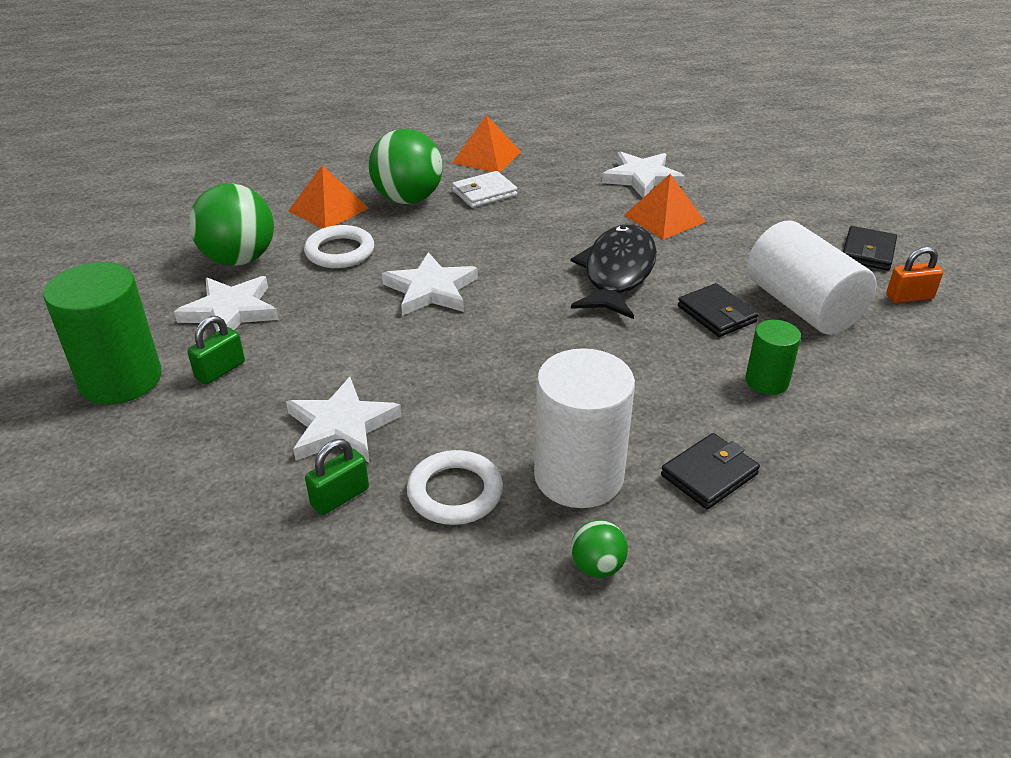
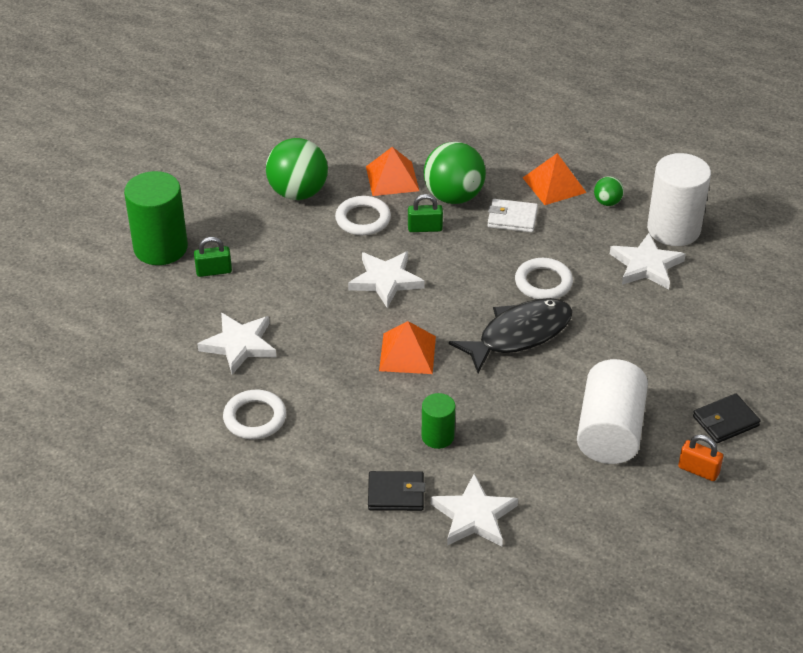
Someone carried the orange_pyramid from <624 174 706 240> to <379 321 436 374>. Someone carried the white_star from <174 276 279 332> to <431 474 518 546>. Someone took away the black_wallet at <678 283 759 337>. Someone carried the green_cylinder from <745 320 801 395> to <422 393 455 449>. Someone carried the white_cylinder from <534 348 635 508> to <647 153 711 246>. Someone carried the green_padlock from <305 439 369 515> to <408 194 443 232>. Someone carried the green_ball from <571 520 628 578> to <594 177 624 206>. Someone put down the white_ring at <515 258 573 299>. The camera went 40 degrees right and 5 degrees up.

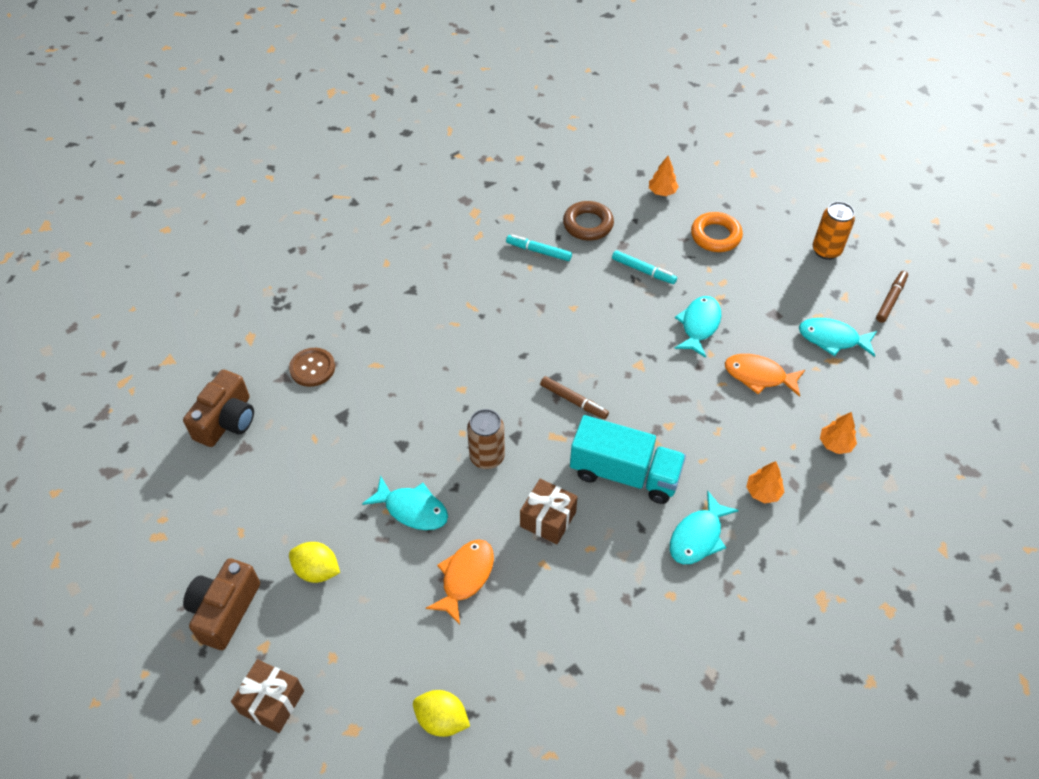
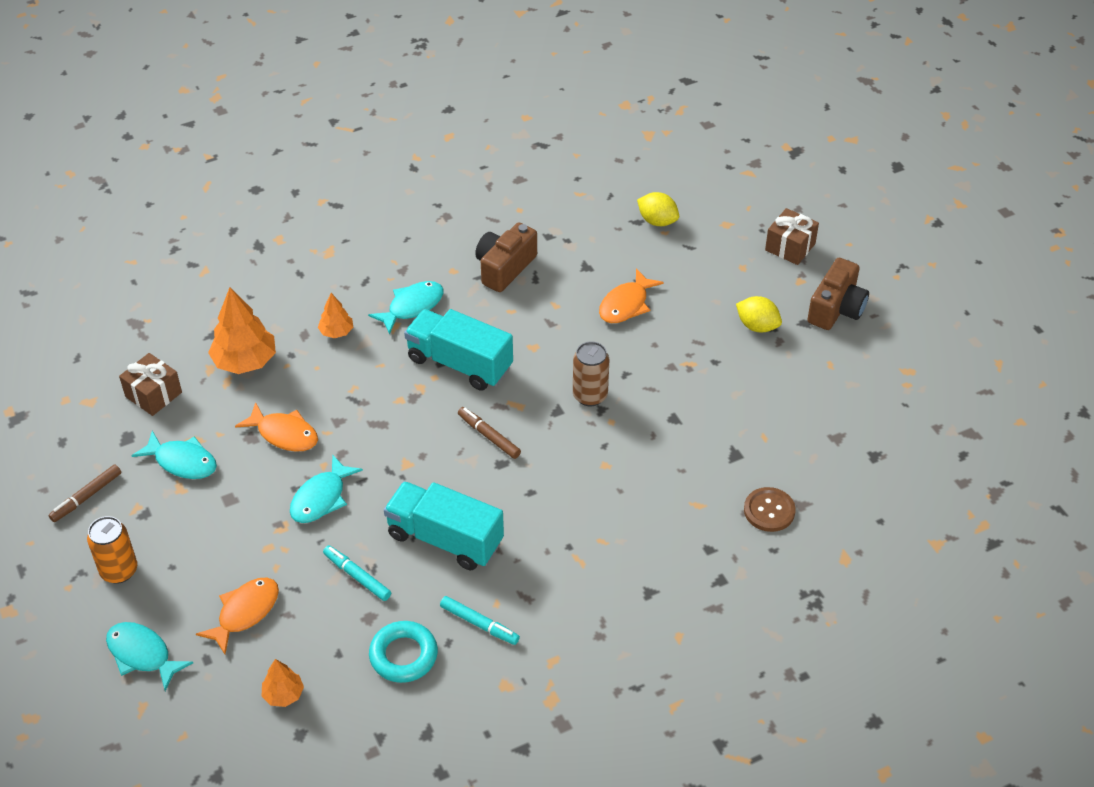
Someone repainted the brown_ring at <563 201 614 241>, which became the turquoise_ring at <369 621 438 683>. Someone swapped the orange_ring at <691 212 743 252> for the orange_fish at <196 578 279 654>. Someone carried the brown_camera from <183 370 254 447> to <475 223 537 292>. Someone scaled the orange_tree at <820 412 857 454> by 1.85. Someone carried the turquoise_fish from <362 475 448 530> to <106 622 193 691>. Someone carried the brown_gift from <520 479 578 544> to <119 353 182 416>. Someone put down the turquoise_truck at <384 481 504 570>. The camera went 170 degrees left and 5 degrees down.

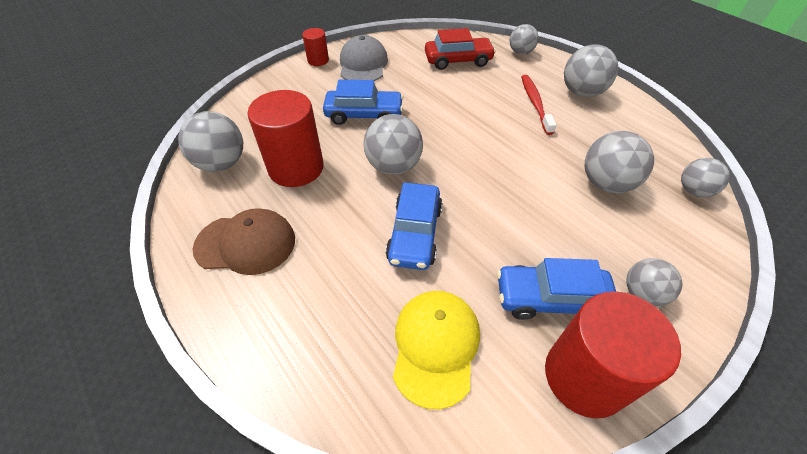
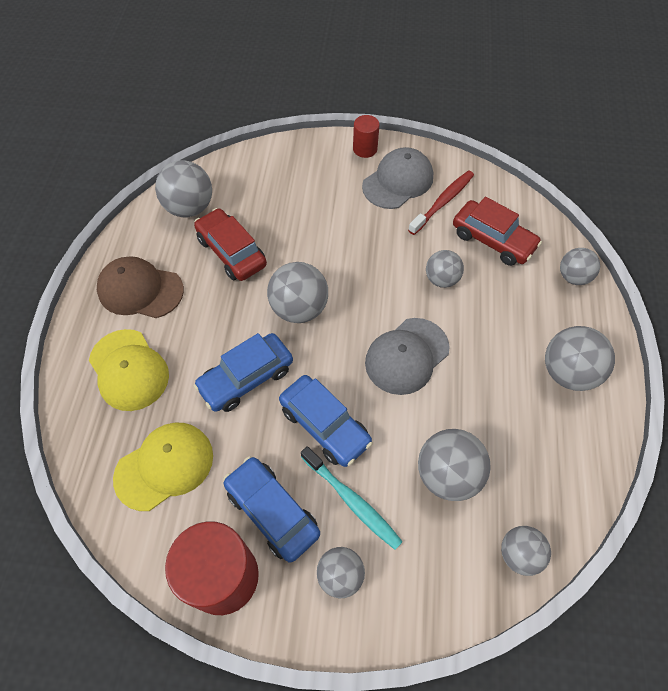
Someone carried the red_toothbrush from <521 75 557 135> to <408 170 474 235>. Someone carried the blue_car from <323 80 404 125> to <279 375 373 467>. Someone swapped the red_cylinder at <247 90 324 187> for the red_car at <194 208 267 281>. Someone rotated the brown_cap at <192 208 295 275> by 150 degrees clockwise. Someone put down the grey_ball at <426 250 464 288>. Someone put down the grey_cap at <365 318 450 395>. Someone put down the yellow_cap at <89 329 169 411>. Someone put down the turquoise_toothbrush at <301 446 403 550>. The camera went 45 degrees right and 10 degrees up.

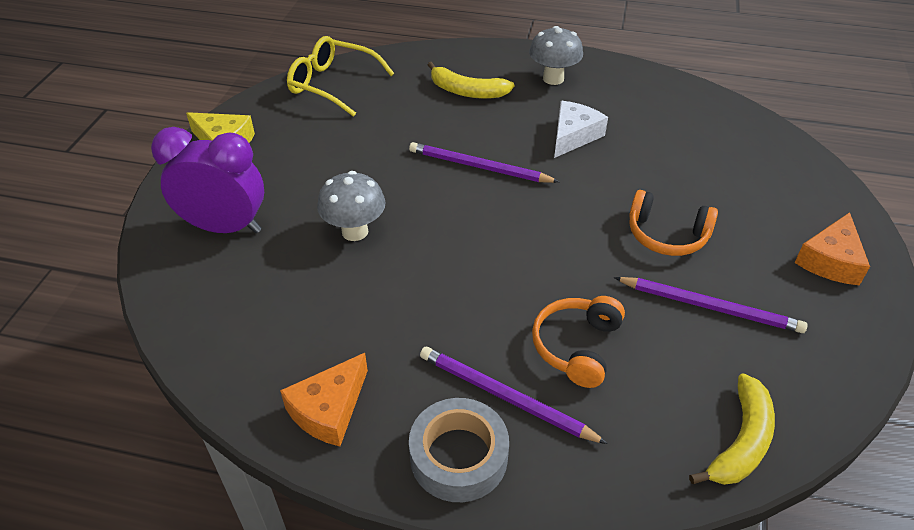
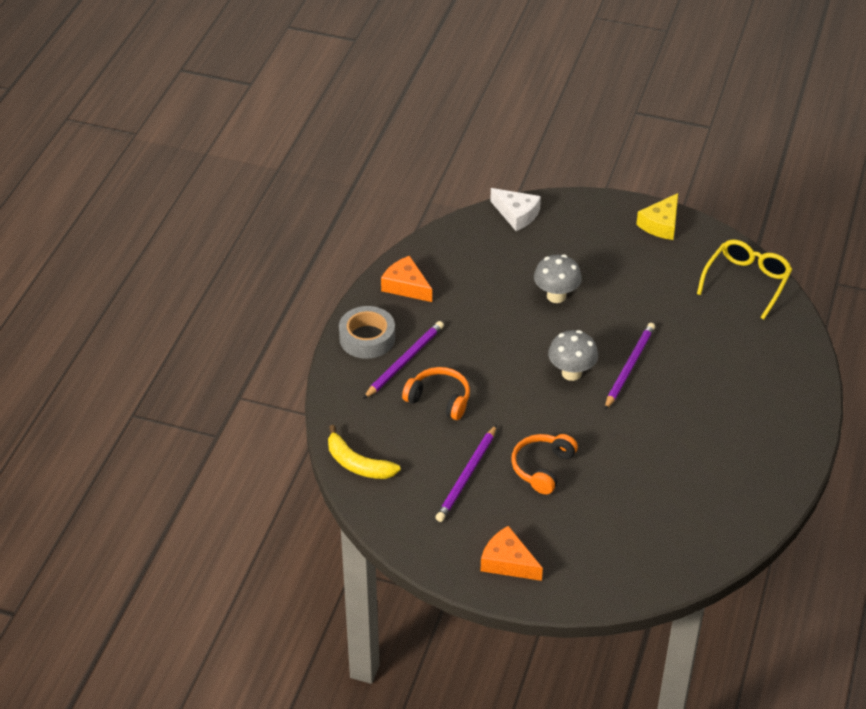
Someone carried the grey_mushroom from <529 26 583 85> to <548 330 598 381>. Someone took away the yellow_banana at <428 62 514 99>. Someone carried the white_cheese from <554 101 608 158> to <490 188 541 231>. Someone took away the purple_clock at <151 127 264 233>. The camera went 95 degrees right and 0 degrees up.

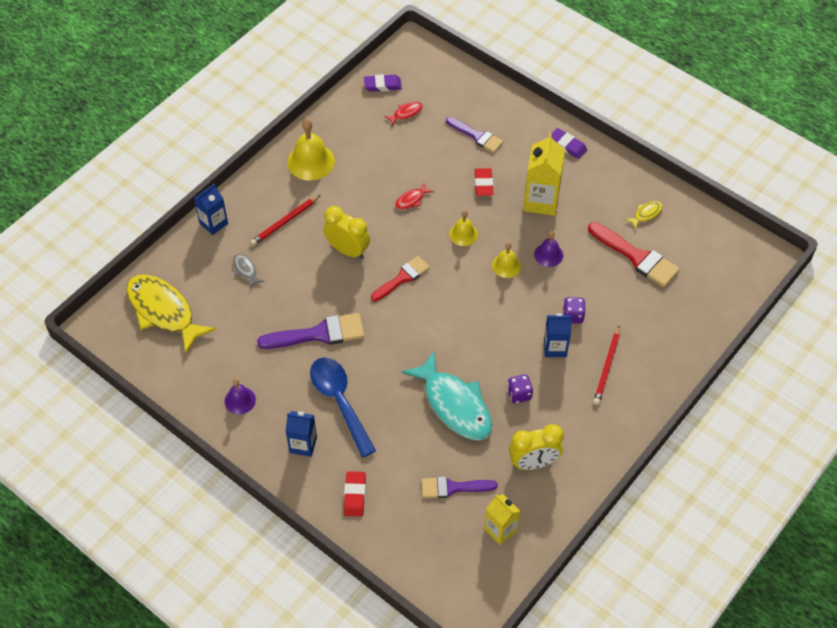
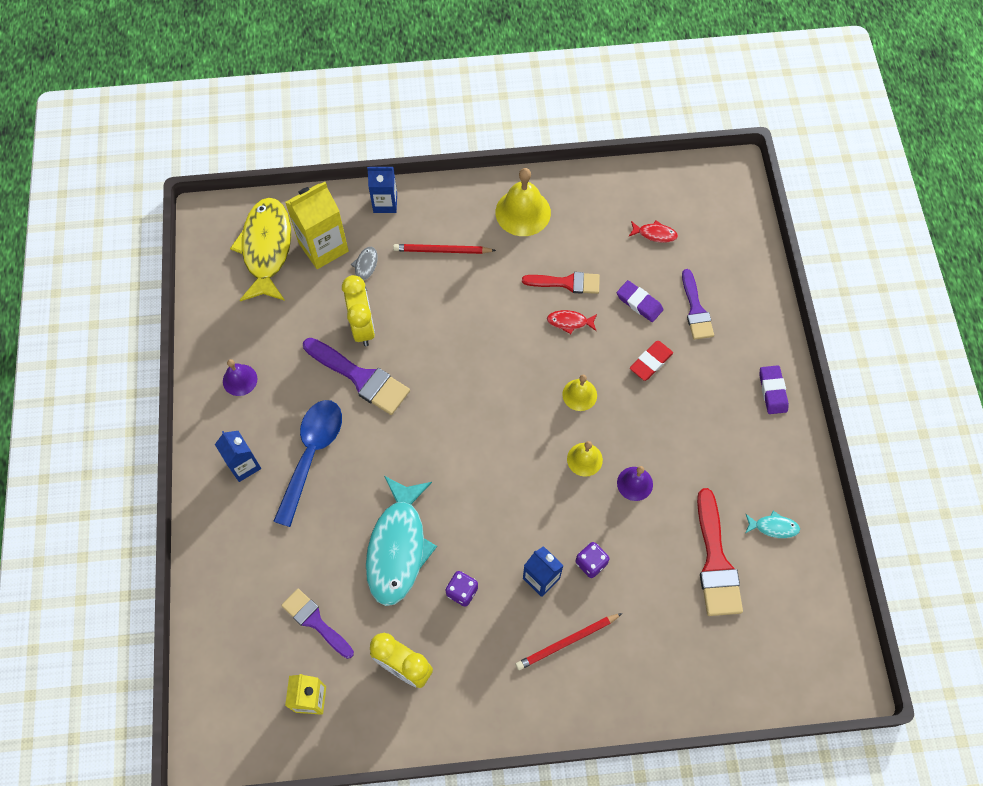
Someone carried the purple_eraser from <364 74 402 92> to <617 280 663 322>. Someone carried the yellow_carton from <523 133 565 216> to <285 182 349 269>. Someone repainted the yellow_fish at <625 201 663 229>, which became the turquoise_fish at <745 511 800 538>. Someone carried the yellow_clock from <323 206 370 259> to <342 275 375 346>. Someone carried the red_brush from <371 256 430 301> to <522 272 600 294>. Someone took away the red_eraser at <344 471 366 516>. The camera went 45 degrees right and 10 degrees up.

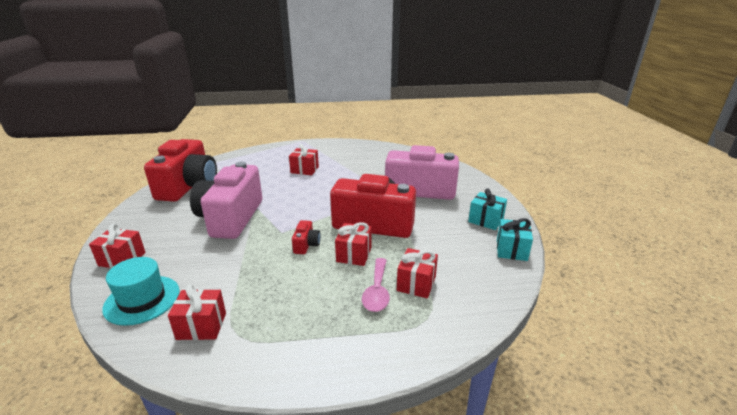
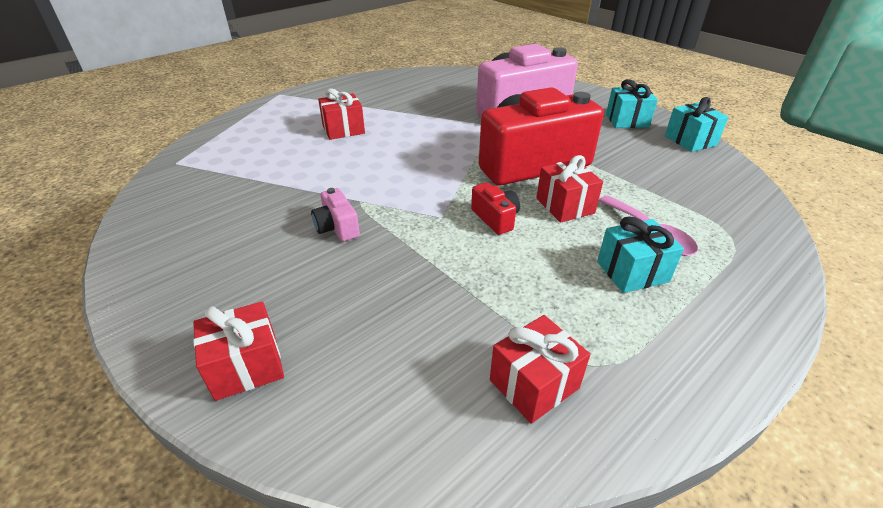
Someone took away the red_camera at <144 139 217 202>. Someone scaled the pink_camera at <190 161 262 239> by 0.40. Someone took away the red_gift at <397 248 438 298>. Someone took away the turquoise_hat at <102 257 180 326>. Someone put down the turquoise_gift at <597 216 684 293>. The camera went 35 degrees left and 10 degrees up.

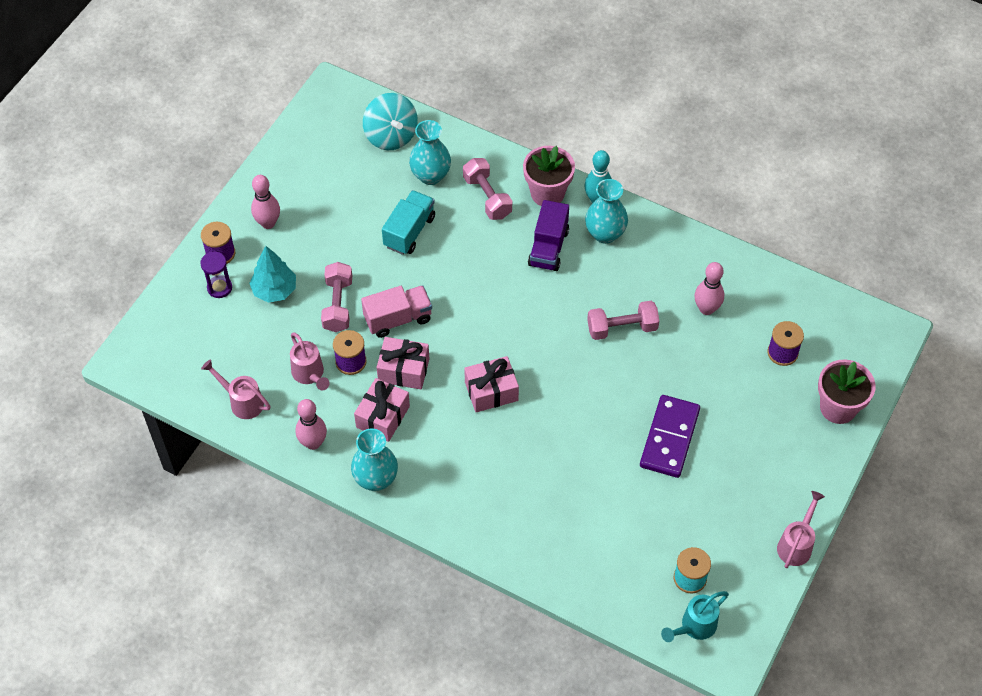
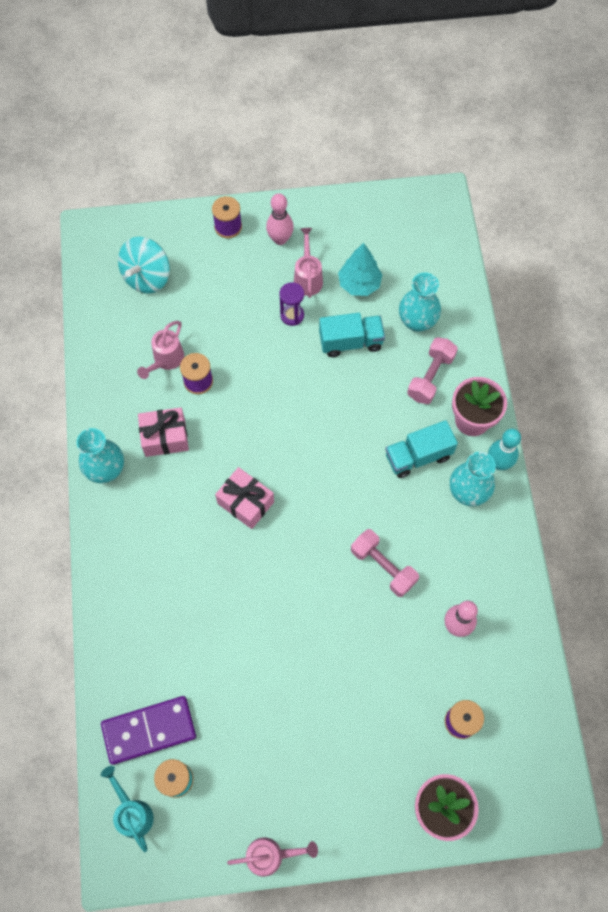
Someone carried the turquoise_spinning_top from <363 93 418 150> to <118 237 170 294>. Someone repainted the purple_truck at <528 200 569 271>, which became the turquoise_truck at <385 420 458 478>. Someone carried the turquoise_tree from <249 246 296 303> to <338 243 383 296>. Someone carried the purple_hourglass from <200 252 232 298> to <279 282 304 326>. Someone took away the pink_dumbbell at <321 262 352 332>. Someone took away the pink_truck at <361 286 432 338>. Someone took away the pink_gift at <377 337 429 389>. Someone carried the pink_watering_can from <201 359 270 419> to <294 228 323 298>. Someone carried the purple_domino from <640 395 700 478> to <101 696 196 765>. Someone took away the pink_bowling_pin at <295 399 327 450>. Someone rotated the turquoise_watering_can at <661 591 729 642> by 45 degrees clockwise. The camera went 55 degrees right and 10 degrees up.

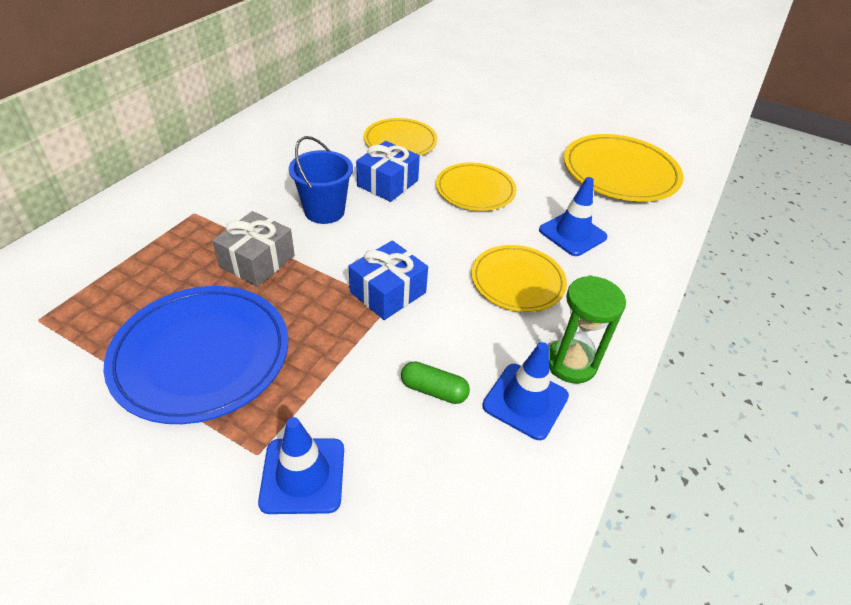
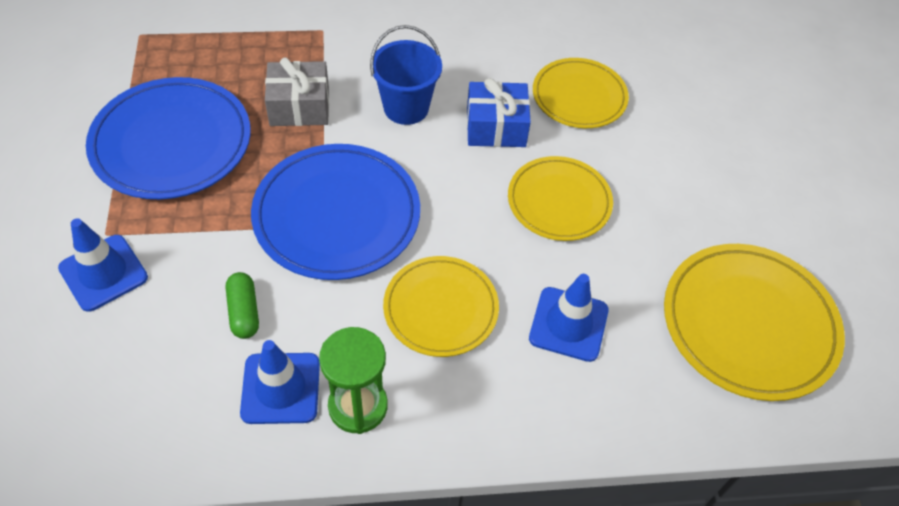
Someone swapped the blue_gift at <349 240 428 320> for the blue_plate at <251 144 420 280>. The camera went 55 degrees right and 10 degrees up.

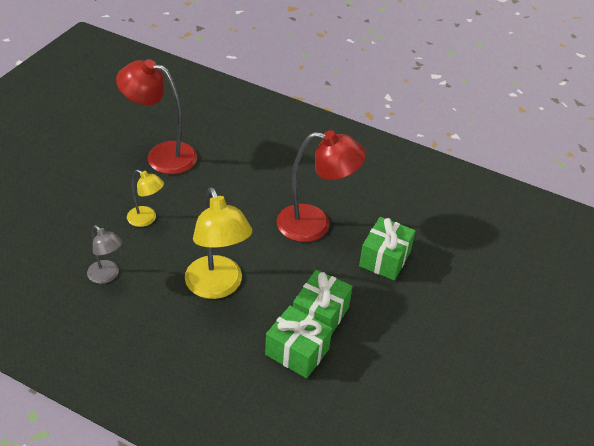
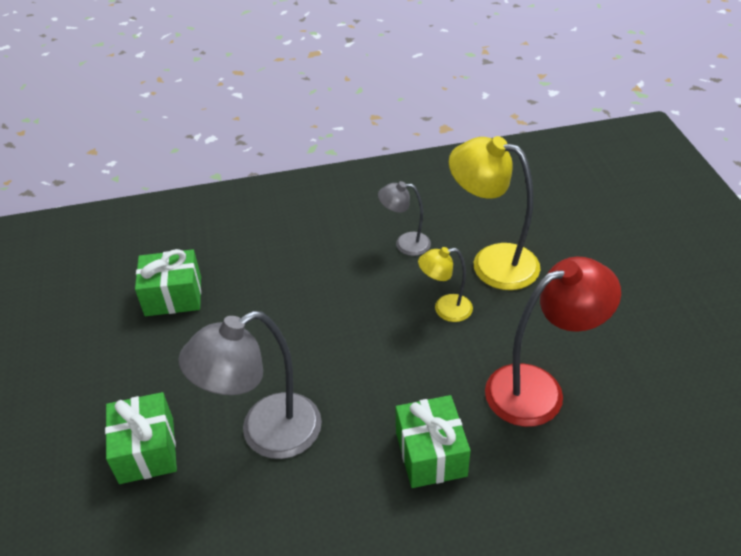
Someone repainted the red_lamp at <277 130 366 242>, which became the grey_lamp at <178 311 322 459>. Someone carried the yellow_lamp from <185 187 252 299> to <449 136 540 290>. Someone carried the green_gift from <293 270 352 335> to <396 395 471 488>. The camera went 145 degrees right and 0 degrees up.

